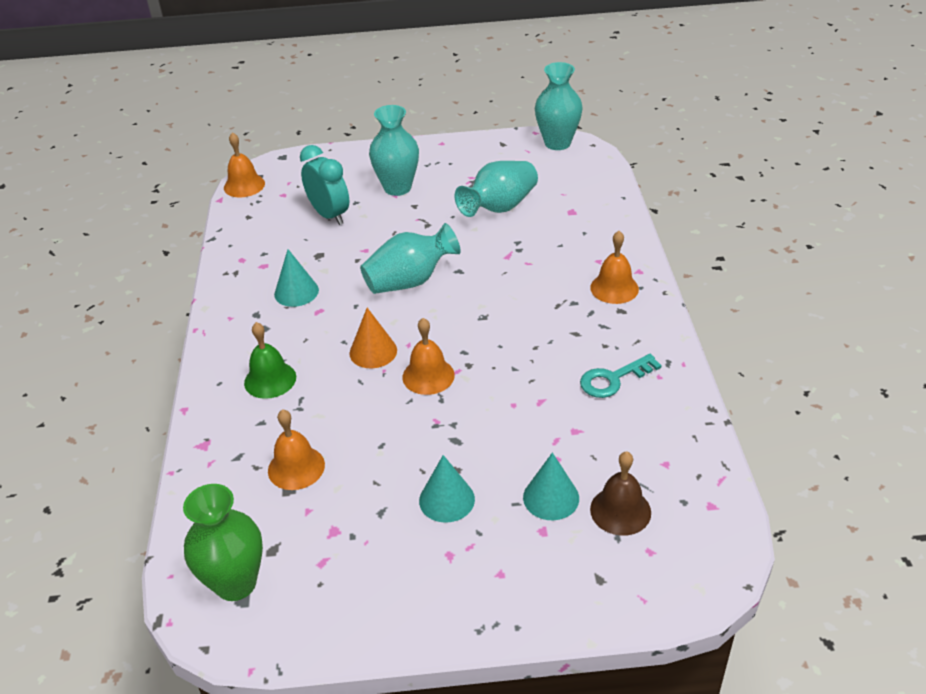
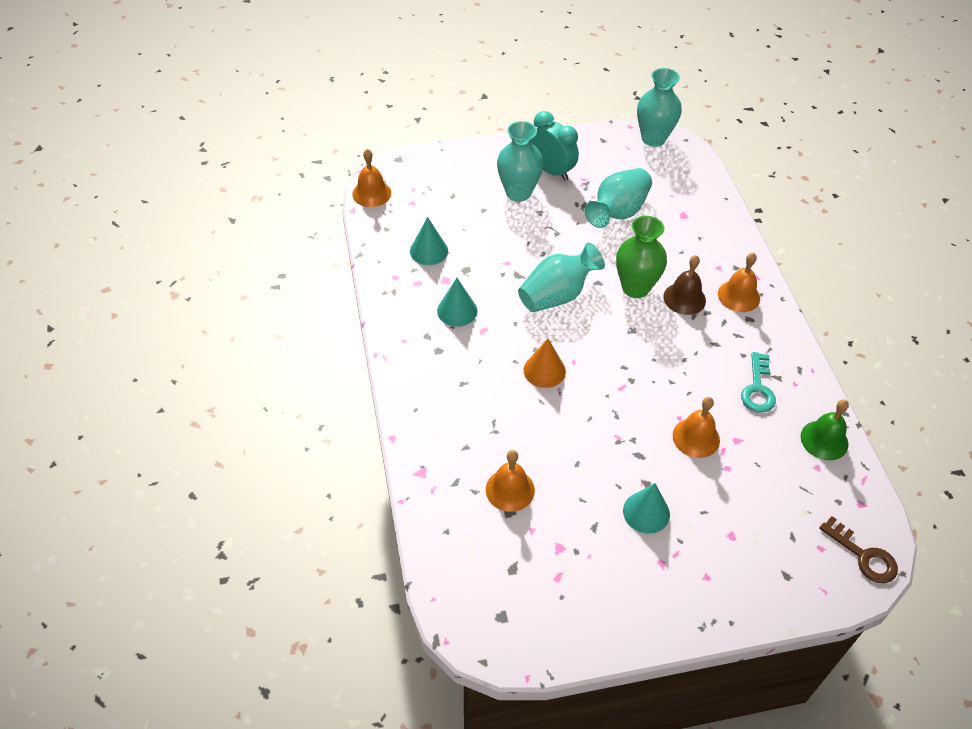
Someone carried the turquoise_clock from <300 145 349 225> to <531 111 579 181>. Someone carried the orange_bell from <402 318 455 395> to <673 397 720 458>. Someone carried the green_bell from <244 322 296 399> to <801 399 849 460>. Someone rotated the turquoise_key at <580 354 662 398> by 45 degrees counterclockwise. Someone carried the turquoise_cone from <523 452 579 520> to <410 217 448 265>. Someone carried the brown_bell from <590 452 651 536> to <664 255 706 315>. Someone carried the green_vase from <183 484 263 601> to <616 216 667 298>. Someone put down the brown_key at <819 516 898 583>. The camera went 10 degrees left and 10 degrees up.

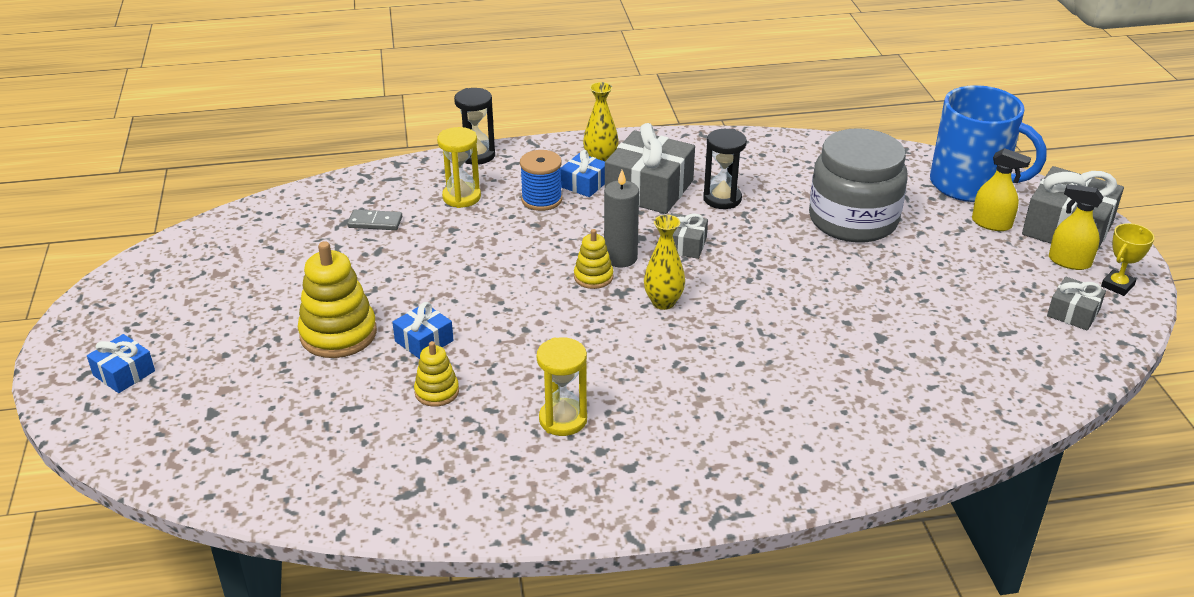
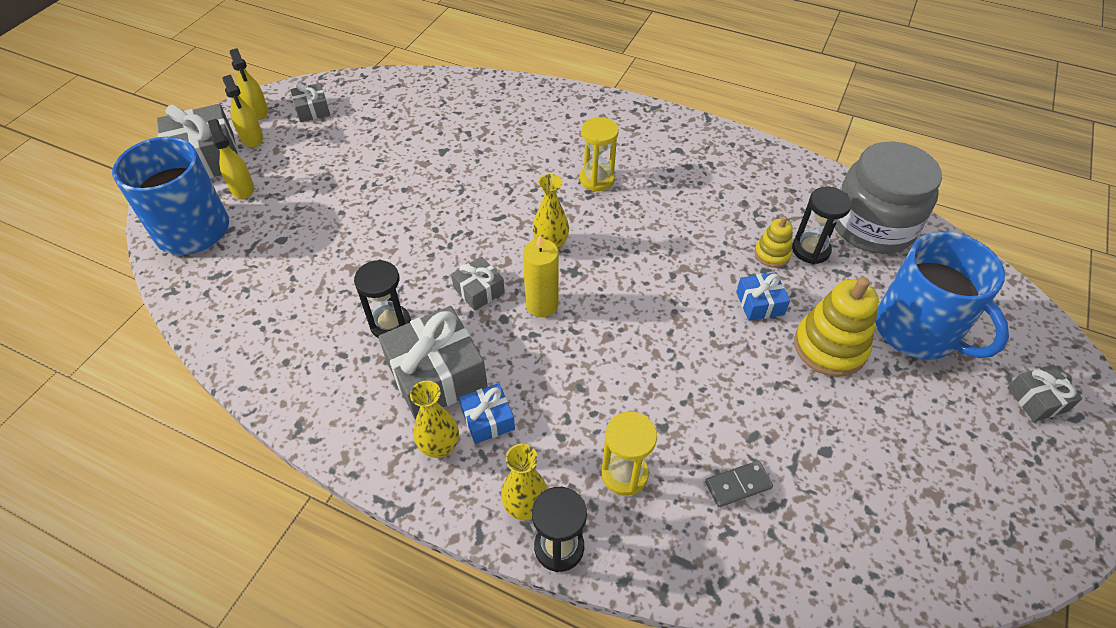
Someone carried the grey_jar from <809 128 908 243> to <835 142 942 254>. Someone took away the blue_spool at <520 150 562 211>. Someone repainted the grey_candle at <604 170 639 267>, which became the yellow_candle at <523 235 558 317>. Someone rotated the grey_domino at <347 210 402 230> by 60 degrees counterclockwise. Someone swapped the yellow_trophy at <1101 223 1155 296> for the yellow_spray_bottle at <229 48 268 120>. Someone took away the yellow_stacking_toy at <574 229 613 289>. Someone repainted the blue_gift at <87 334 155 393>, which became the grey_gift at <1007 365 1083 422>. Someone carried the yellow_hourglass from <537 337 587 436> to <580 117 619 191>. Someone put down the black_hourglass at <792 187 852 264>. Someone put down the blue_mug at <875 231 1009 360>. Someone put down the yellow_vase at <501 444 548 521>. The camera went 145 degrees left and 15 degrees up.

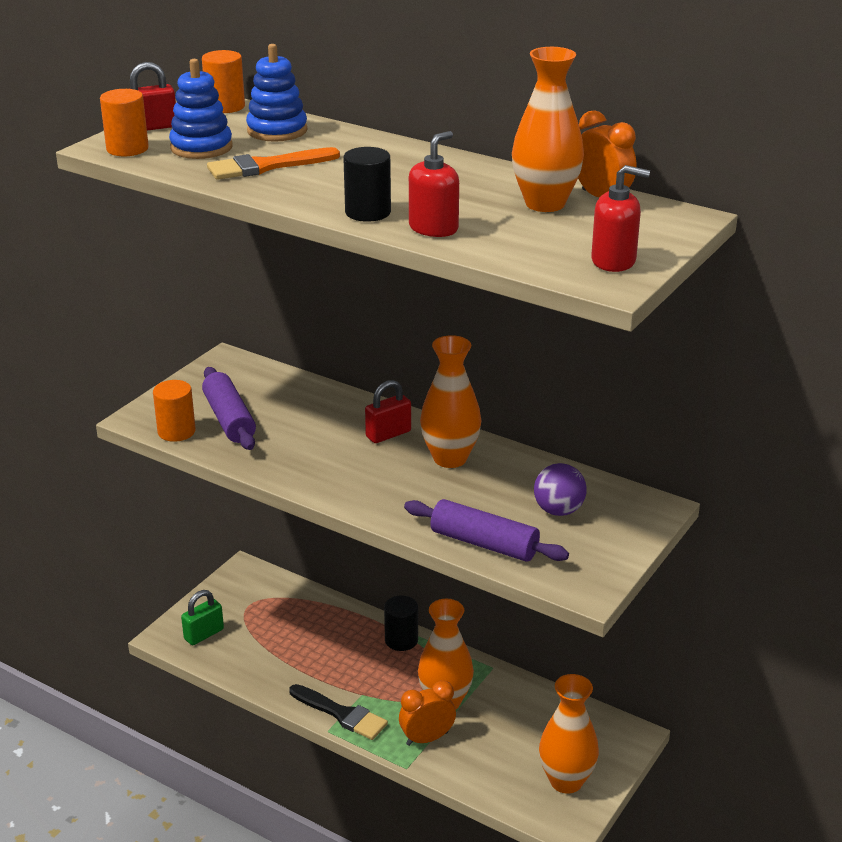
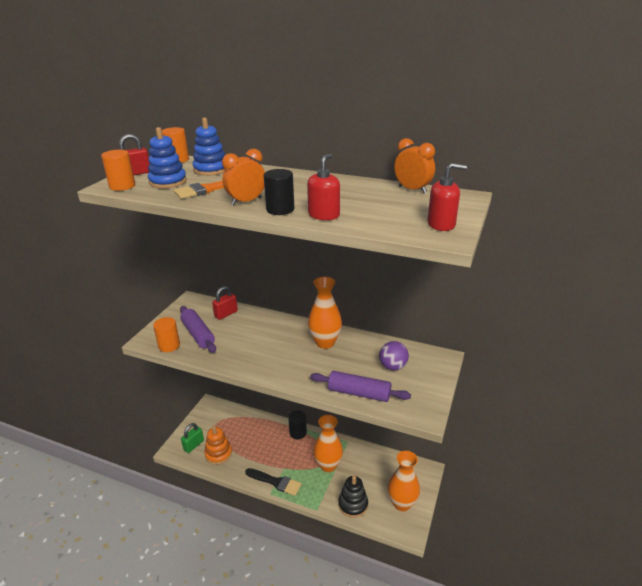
Someone took away the orange_vase at <512 47 584 212>. Someone carried the red_padlock from <365 380 411 443> to <212 286 238 320>. Someone carried the orange_clock from <399 680 456 746> to <222 149 265 205>. Someone put down the orange_stacking_toy at <204 426 232 465>. Someone put down the black_stacking_toy at <338 475 368 518>. The camera went 10 degrees left and 0 degrees up.

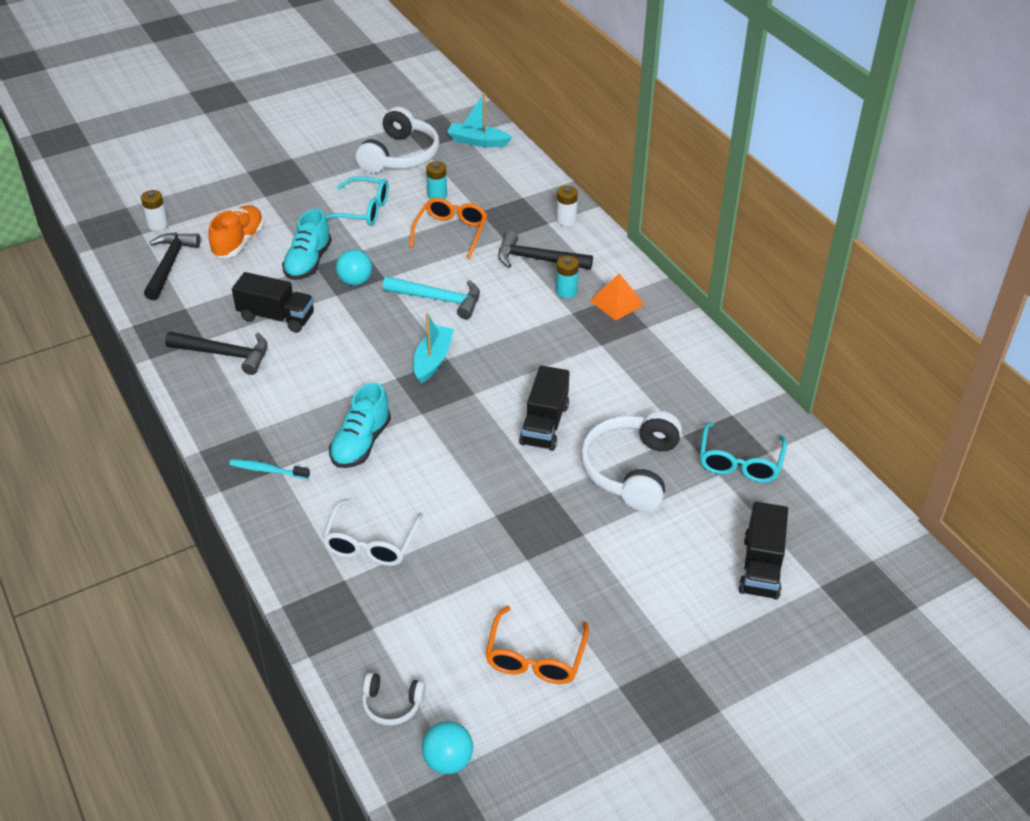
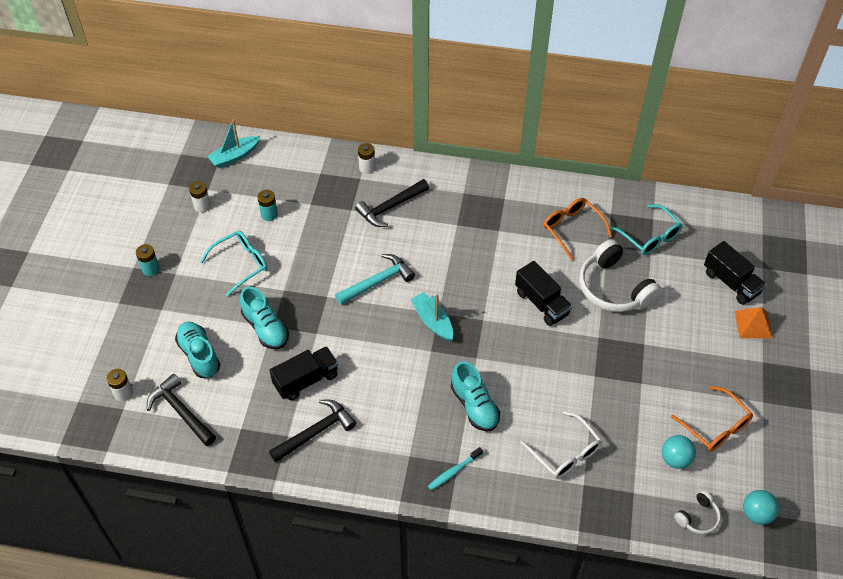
Someone swapped the white_headphones at <356 107 439 173> for the white_battery at <189 181 211 213>. Someone carried the orange_glasses from <410 198 487 259> to <544 198 612 260>. Someone repainted the orange_shoe at <208 205 264 258>, which became the turquoise_shoe at <175 322 220 378>. Someone carried the turquoise_ball from <336 249 372 286> to <662 435 696 469>. Someone carried the turquoise_battery from <556 256 579 298> to <136 244 160 276>. Someone carried the orange_pyramid from <590 273 645 320> to <735 307 772 338>. The camera went 50 degrees left and 10 degrees up.

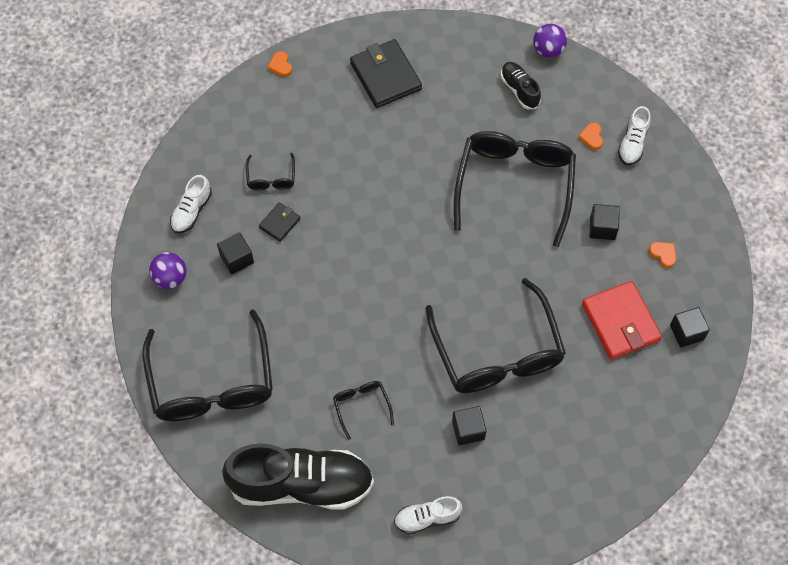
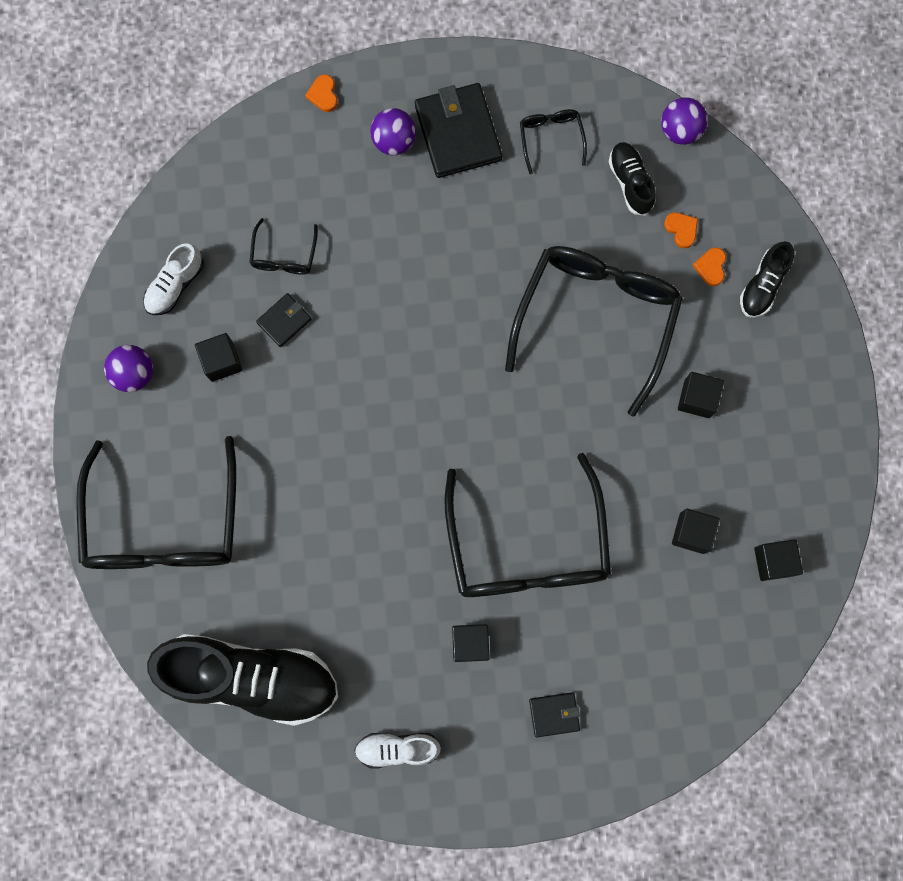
Someone repainted the white_shoe at <618 106 651 165>, which became the black_shoe at <740 241 794 318>. Someone carried the orange_heart from <649 242 676 268> to <664 212 698 248>. Someone swapped the red_wallet at <582 281 662 360> for the black_cube at <672 509 720 554>. Someone carried the black_glasses from <333 381 394 440> to <520 109 587 174>. Someone put down the purple_ball at <370 108 416 155>. Someone put down the black_wallet at <529 692 580 737>. The camera went 10 degrees right and 15 degrees up.

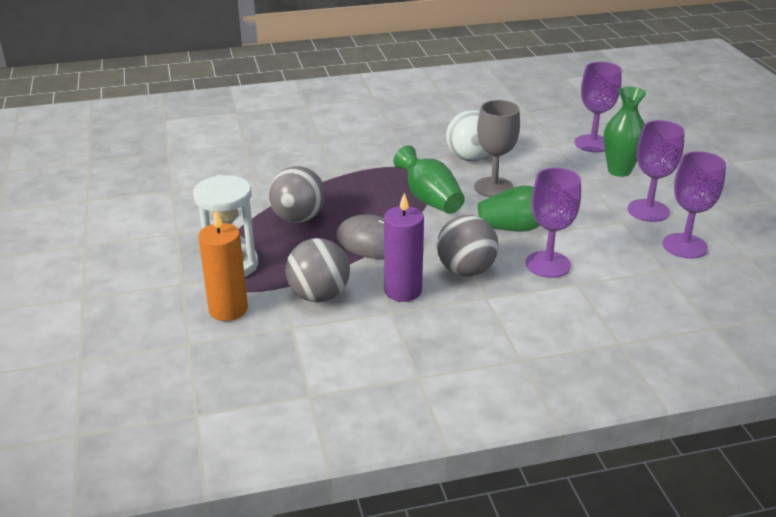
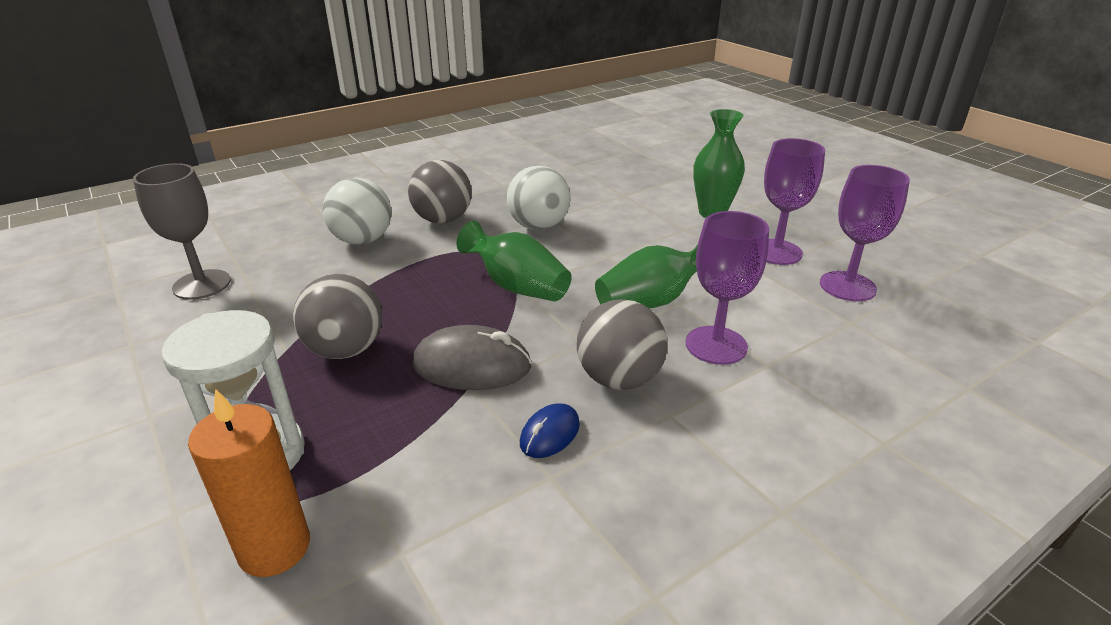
Someone took away the purple_goblet at <575 62 622 152>. Someone carried the grey_goblet from <474 100 520 197> to <133 163 231 300>. Someone swapped the purple_candle at <384 193 424 302> for the blue_mouse at <520 403 580 458>. Someone carried the grey_ball from <285 238 350 302> to <408 160 472 223>. Someone put down the white_ball at <322 178 391 245>. The camera went 20 degrees left and 0 degrees up.

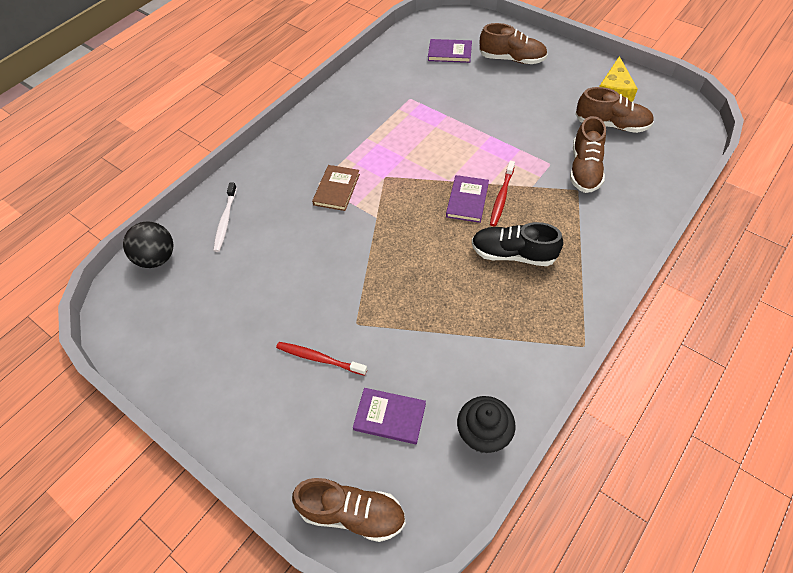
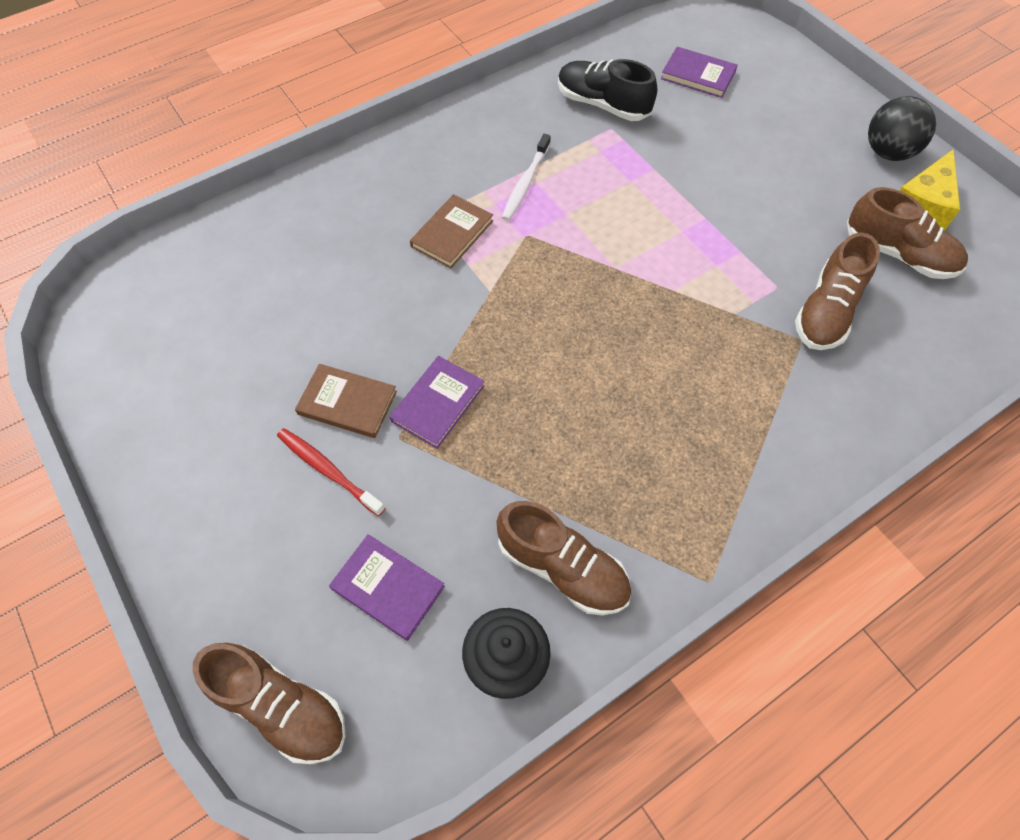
Someone carried the brown_shoe from <479 23 548 64> to <496 501 631 615>. Someone took away the red_toothbrush at <490 161 515 227>. Someone carried the purple_book from <446 175 489 223> to <390 356 484 449>. Someone carried the white_toothbrush from <213 183 237 252> to <502 134 551 221>. Someone carried the black_ball from <123 221 173 268> to <868 96 936 161>. Someone carried the black_shoe from <472 222 563 266> to <558 59 657 121>. Someone put down the brown_book at <295 364 397 438>. The camera went 15 degrees right and 5 degrees up.

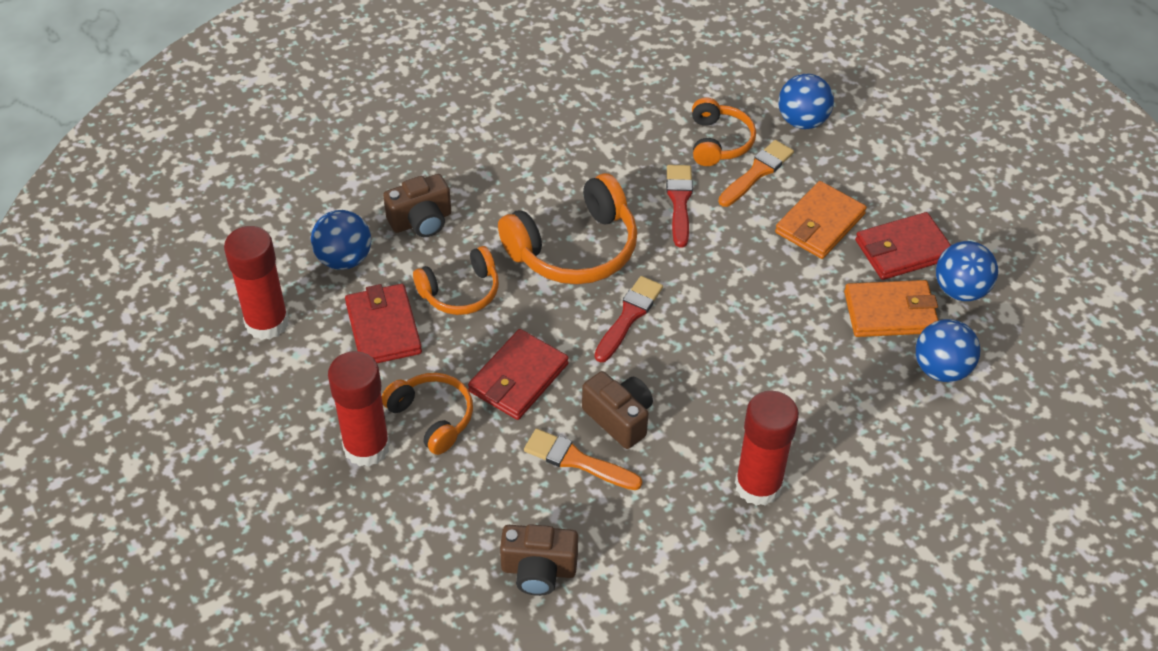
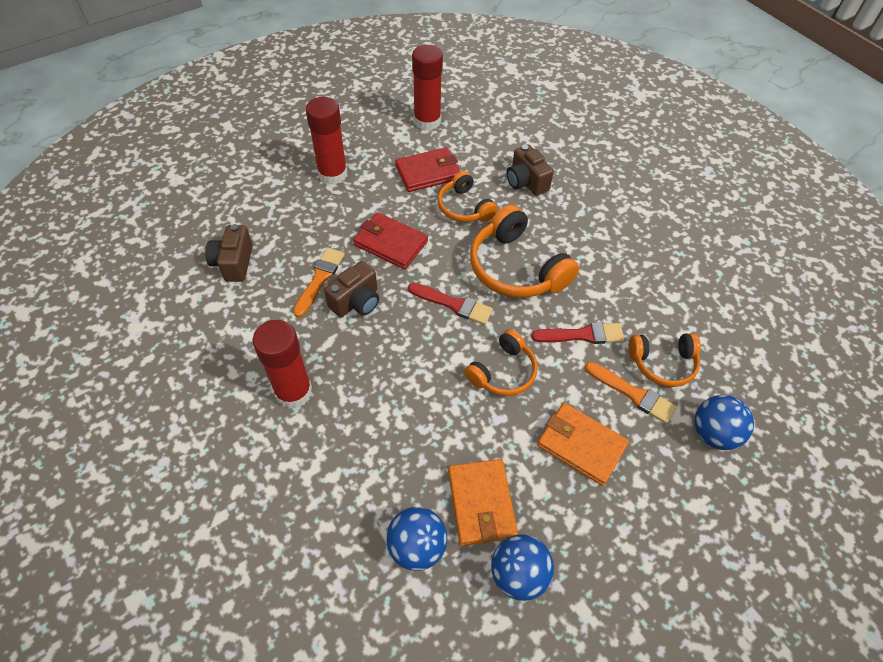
Someone took away the blue_ball at <311 210 371 270>. Someone took away the red_wallet at <855 212 951 280>. Someone carried the orange_headphones from <382 373 473 455> to <464 329 537 396>. The camera went 85 degrees right and 5 degrees up.

